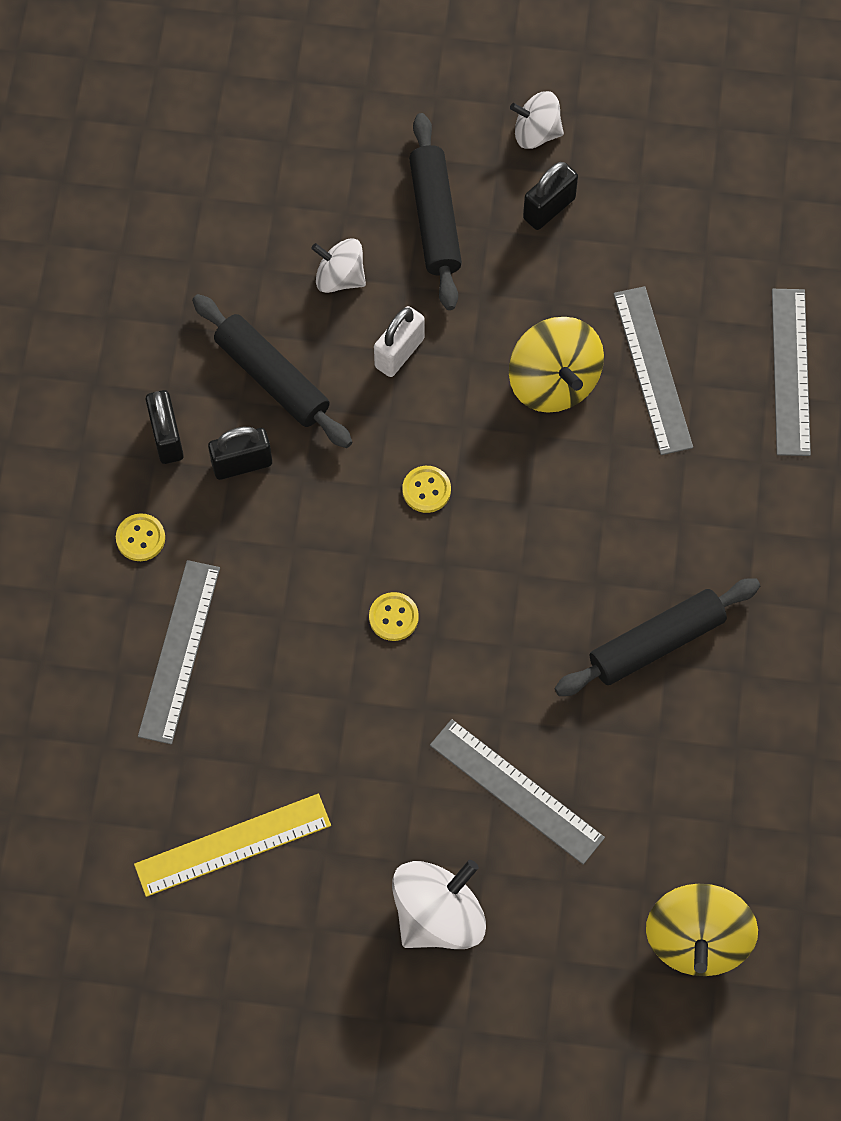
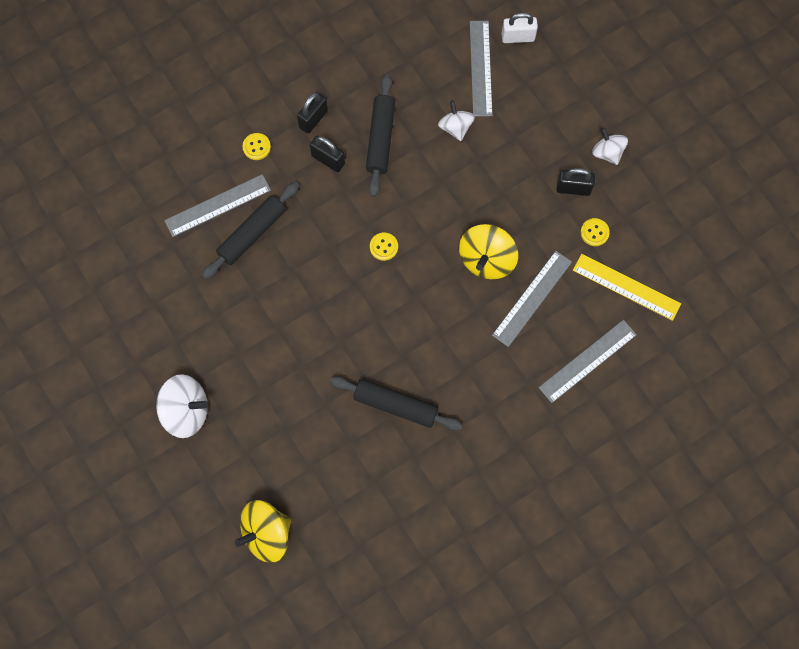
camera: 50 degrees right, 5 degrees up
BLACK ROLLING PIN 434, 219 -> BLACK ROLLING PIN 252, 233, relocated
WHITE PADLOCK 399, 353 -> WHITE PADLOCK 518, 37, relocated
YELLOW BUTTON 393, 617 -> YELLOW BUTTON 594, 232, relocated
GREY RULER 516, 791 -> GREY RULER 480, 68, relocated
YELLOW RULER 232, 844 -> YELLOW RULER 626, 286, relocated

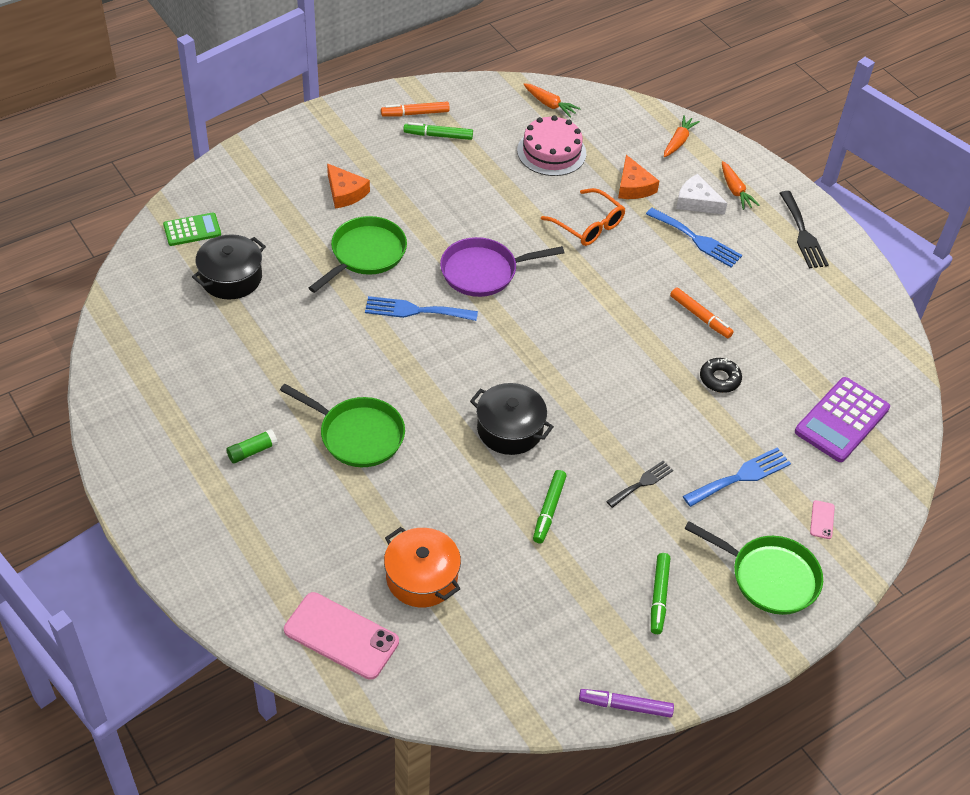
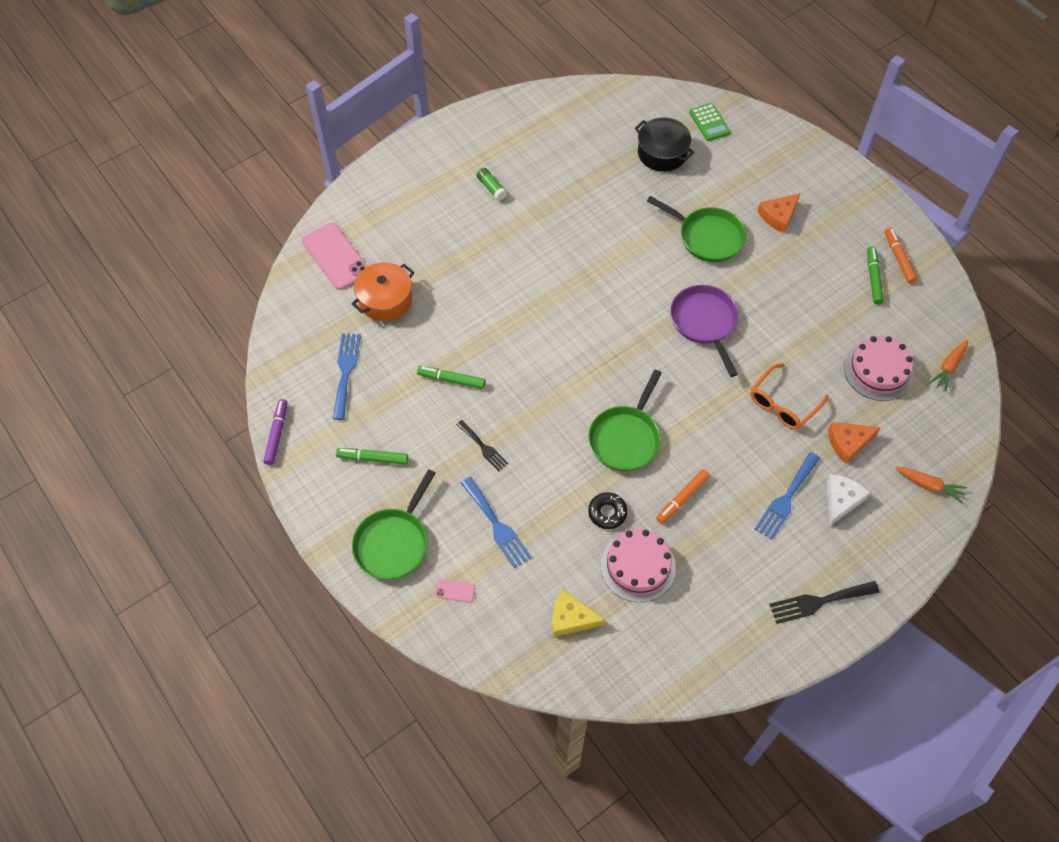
camera: 90 degrees right, 10 degrees up
ORANGE CARROT 735, 190 -> none
BLUE FORK 415, 310 -> BLUE FORK 346, 371, relocated
PURPLE CALCULATOR 842, 420 -> YELLOW CHEESE 571, 618
BLACK POT 509, 429 -> none
GREEN PAN 357, 435 -> GREEN PAN 625, 438, relocated
PINK PHONE 341, 636 -> PINK PHONE 336, 256, 60 degrees counterclockwise
none -> PINK CAKE 638, 566

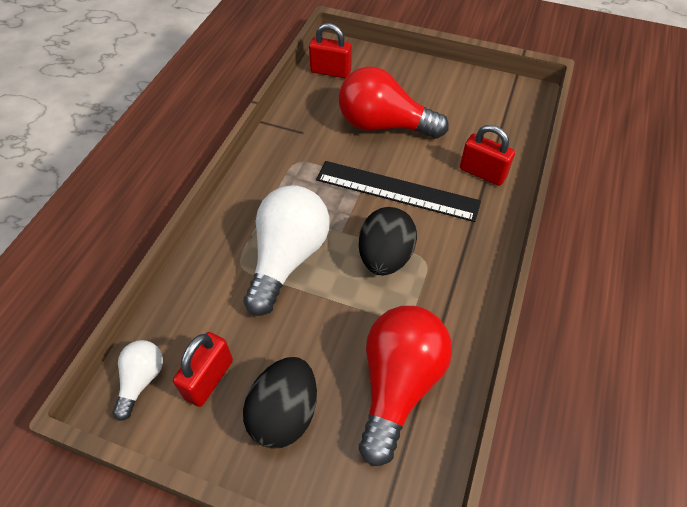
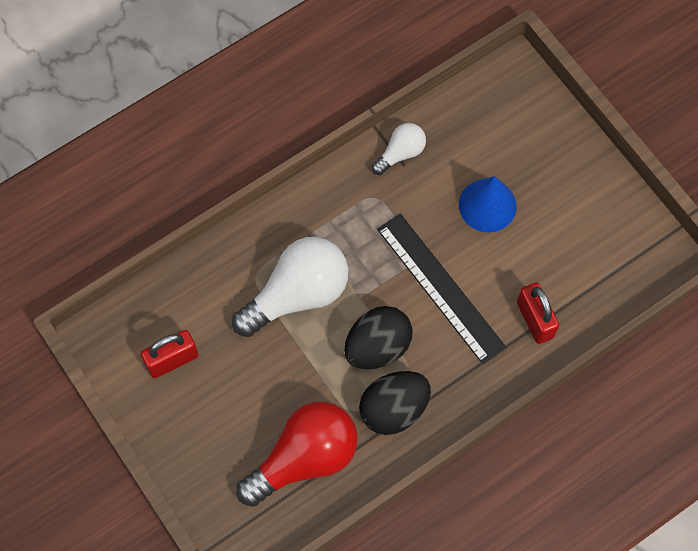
camera: 35 degrees right, 15 degrees up
RED PADLOCK 330, 72 -> none
RED LIGHT BULB 384, 125 -> BLUE CONE 487, 205
WHITE LIGHT BULB 141, 380 -> WHITE LIGHT BULB 400, 153, relocated
BLACK EGG 284, 413 -> BLACK EGG 394, 409, relocated

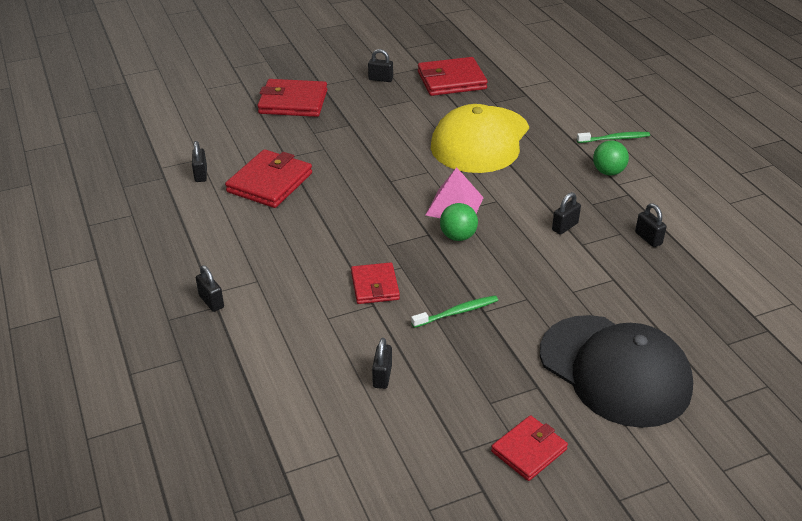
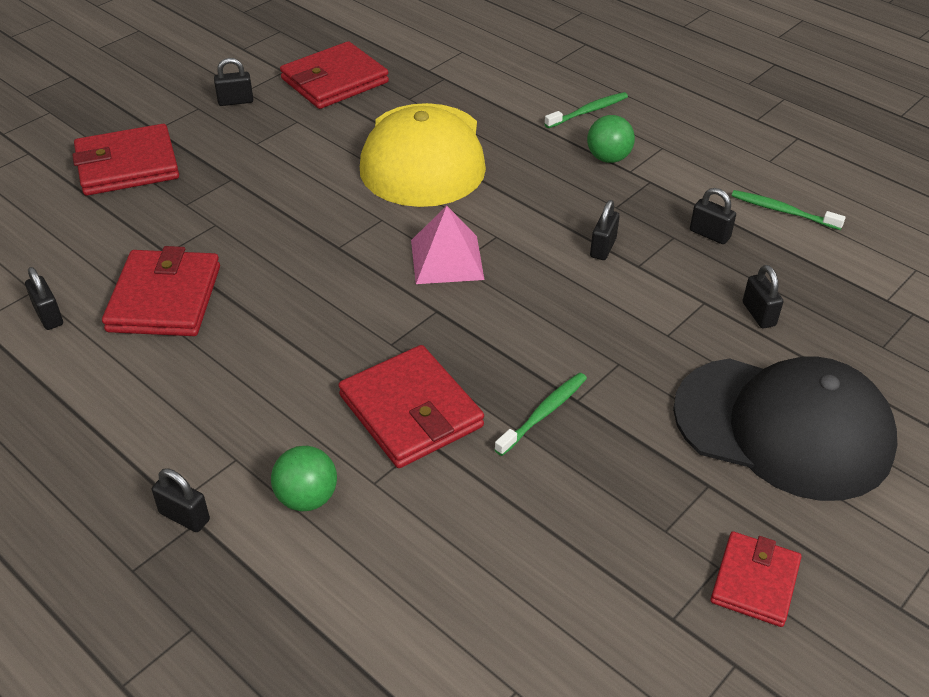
camera: 25 degrees left, 5 degrees up
GREEN BALL 458, 236 -> GREEN BALL 307, 498, relocated
RED WALLET 375, 286 -> RED WALLET 411, 411, x1.59
BLACK PADLOCK 382, 376 -> BLACK PADLOCK 758, 314, relocated
none -> GREEN TOOTHBRUSH 783, 211

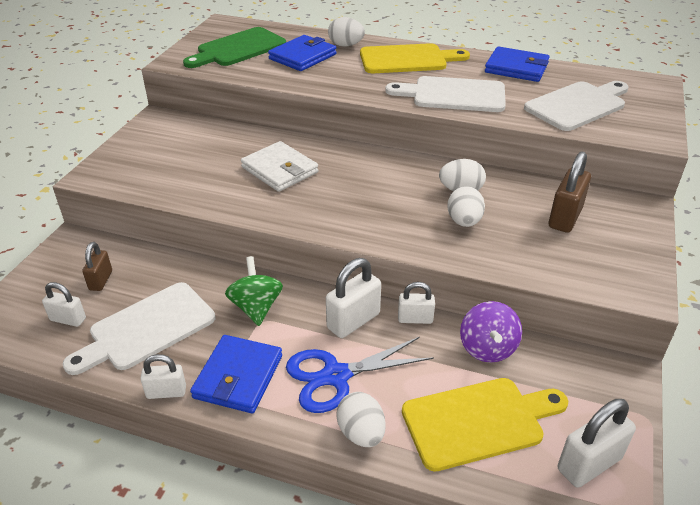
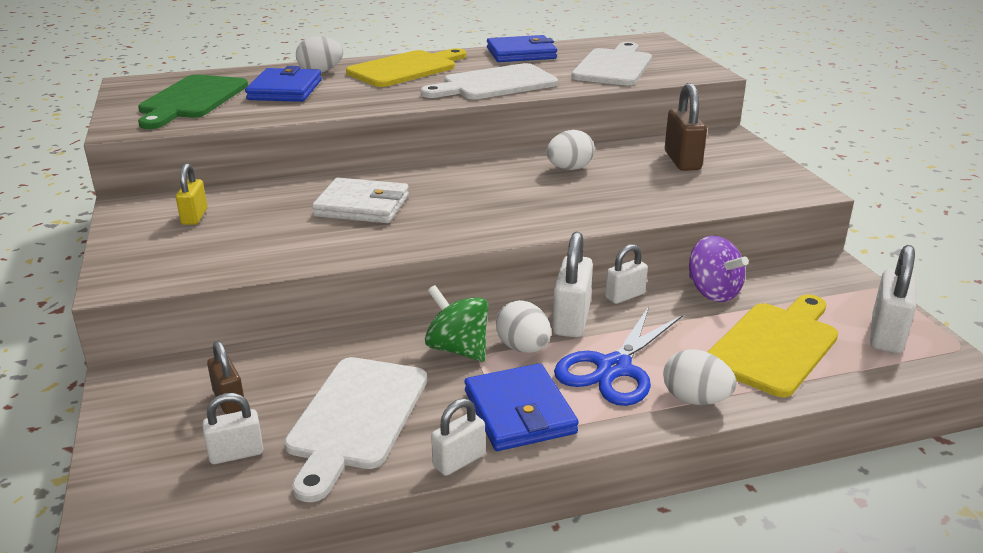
camera: 35 degrees left, 10 degrees down
WHITE EGG 464, 222 -> WHITE EGG 523, 348, relocated
none -> YELLOW PADLOCK 194, 217

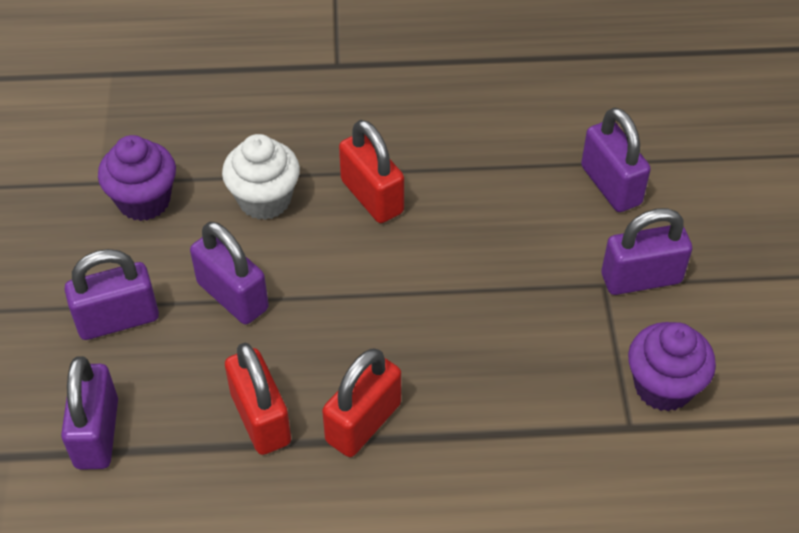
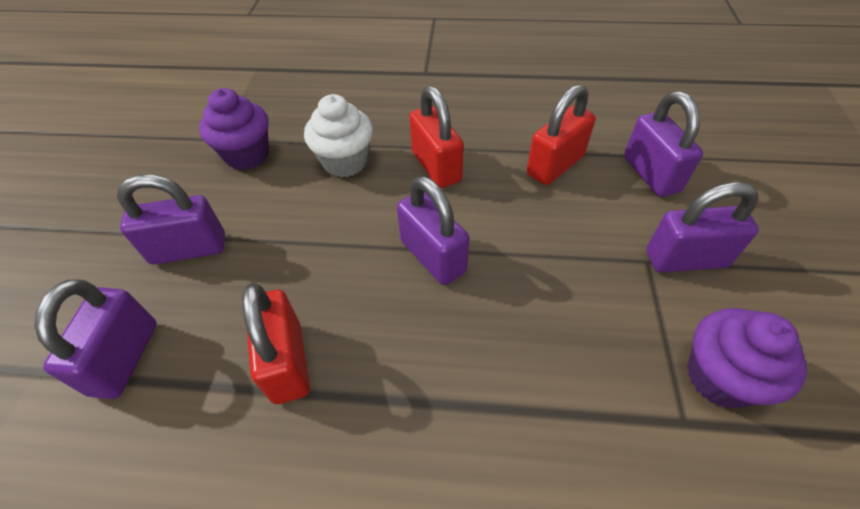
camera: 10 degrees right, 0 degrees up
PURPLE PADLOCK 233, 296 -> PURPLE PADLOCK 433, 256, relocated
RED PADLOCK 363, 422 -> RED PADLOCK 555, 165, relocated

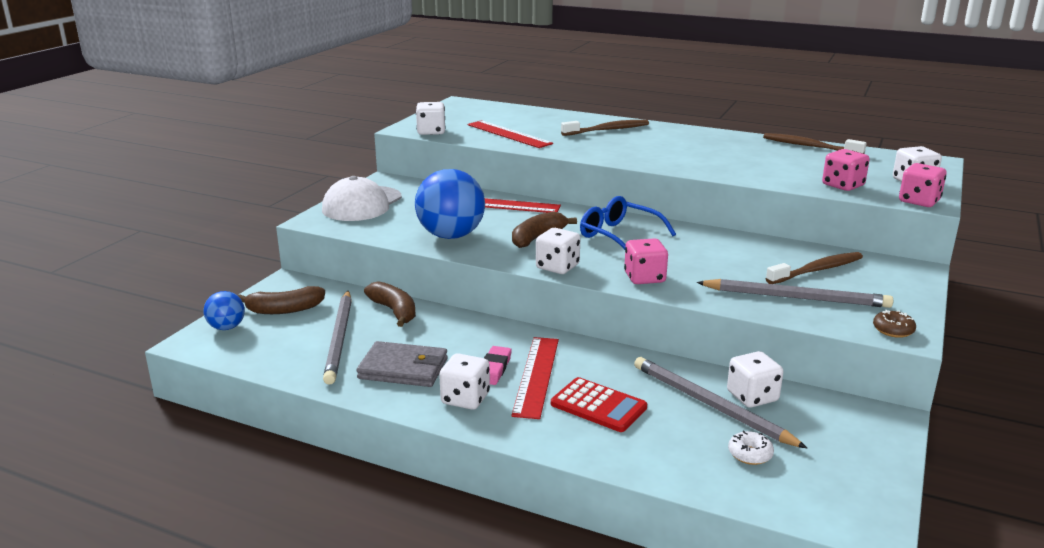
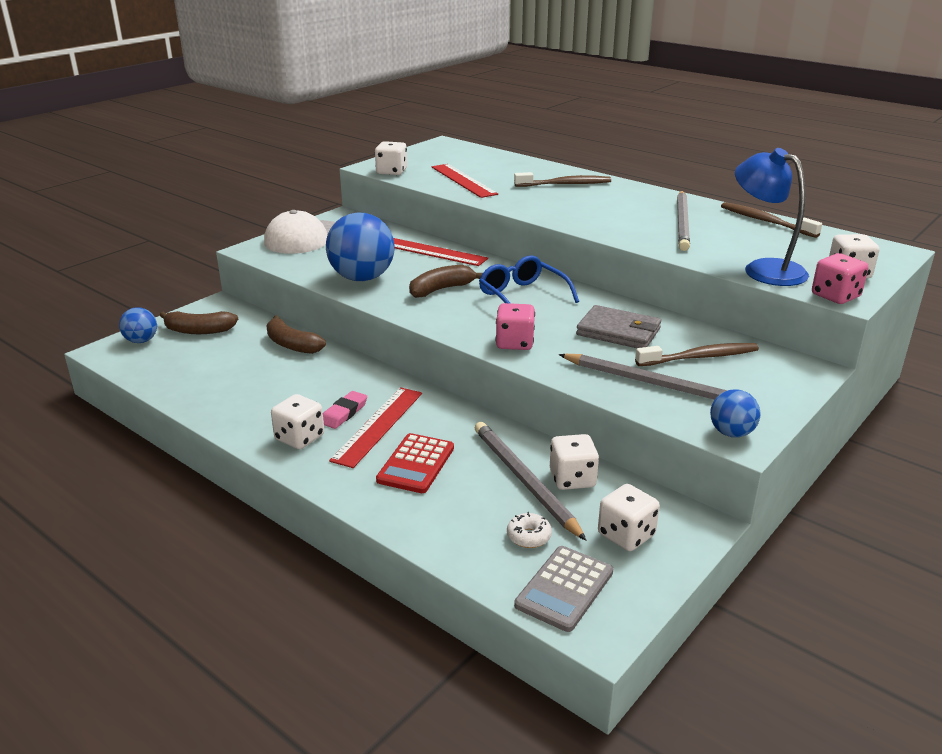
camera: 15 degrees right, 5 degrees up
PINK DICE 843, 185 -> BLUE LAMP 764, 269
WHITE DICE 557, 267 -> WHITE DICE 626, 535, relocated
BROWN BANANA 394, 311 -> BROWN BANANA 292, 344, 150 degrees clockwise
GREY PENCIL 339, 339 -> GREY PENCIL 682, 223, relocated
BROWN DONUT 893, 330 -> BLUE BALL 731, 433
GREY WALLET 403, 369 -> GREY WALLET 618, 332, relocated
RED CALCULATOR 598, 406 -> RED CALCULATOR 416, 464, 60 degrees clockwise
none -> GREY CALCULATOR 564, 588

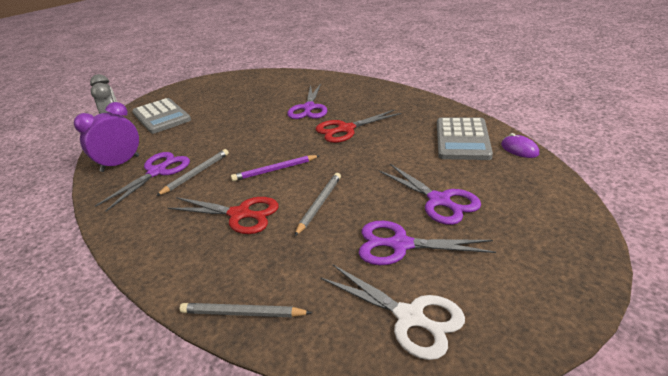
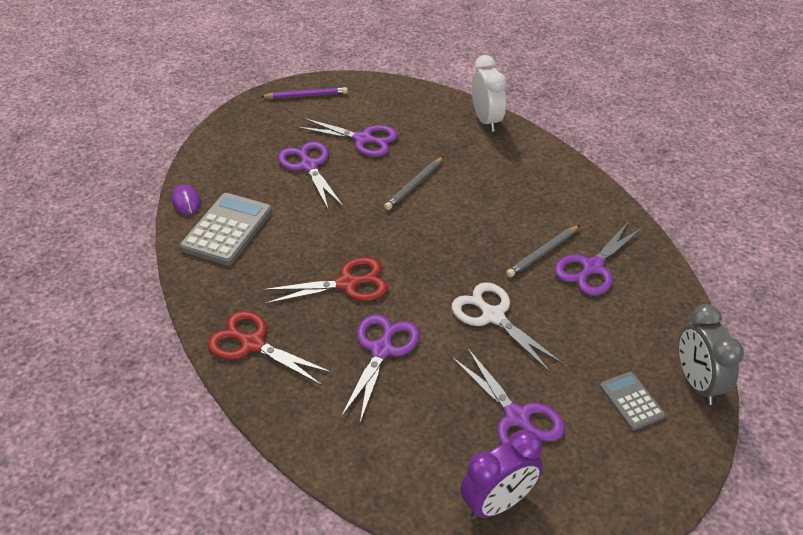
camera: 170 degrees left, 10 degrees up
GREY CALCULATOR 161, 116 -> GREY CALCULATOR 631, 401, x0.56
PURPLE CLOCK 120, 163 -> PURPLE CLOCK 498, 503, relocated
PURPLE PENCIL 275, 170 -> PURPLE PENCIL 306, 96, relocated
RED SCISSORS 240, 214 -> RED SCISSORS 252, 344, relocated
WHITE SCISSORS 410, 317 -> WHITE SCISSORS 492, 316, relocated
GREY PENCIL 242, 313 -> WHITE CLOCK 486, 120
none -> PURPLE SCISSORS 517, 417

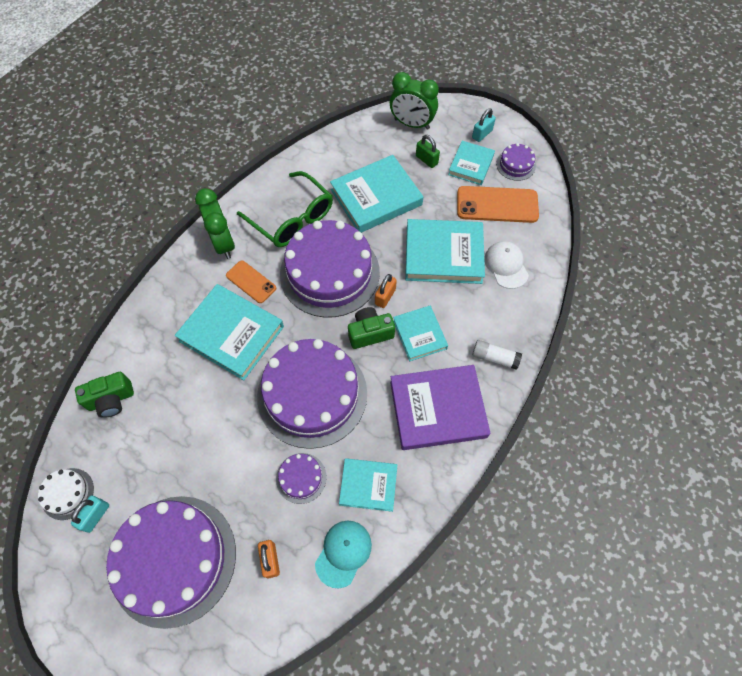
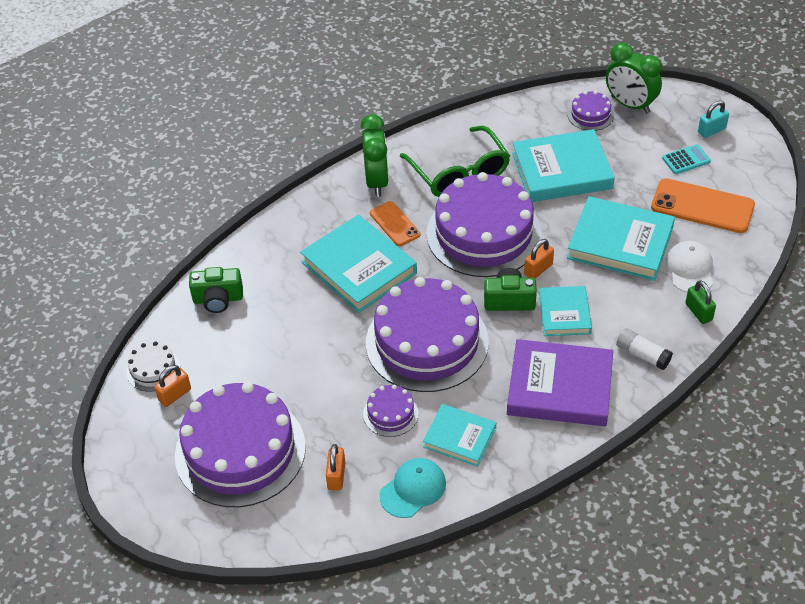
camera: 20 degrees right, 15 degrees down
GREEN PADLOCK 426, 160 -> GREEN PADLOCK 698, 312, relocated
TURQUOISE BOOK 471, 165 -> TURQUOISE CALCULATOR 686, 160
PURPLE CAKE 515, 165 -> PURPLE CAKE 590, 115, relocated
TURQUOISE PADLOCK 95, 516 -> ORANGE PADLOCK 175, 395

